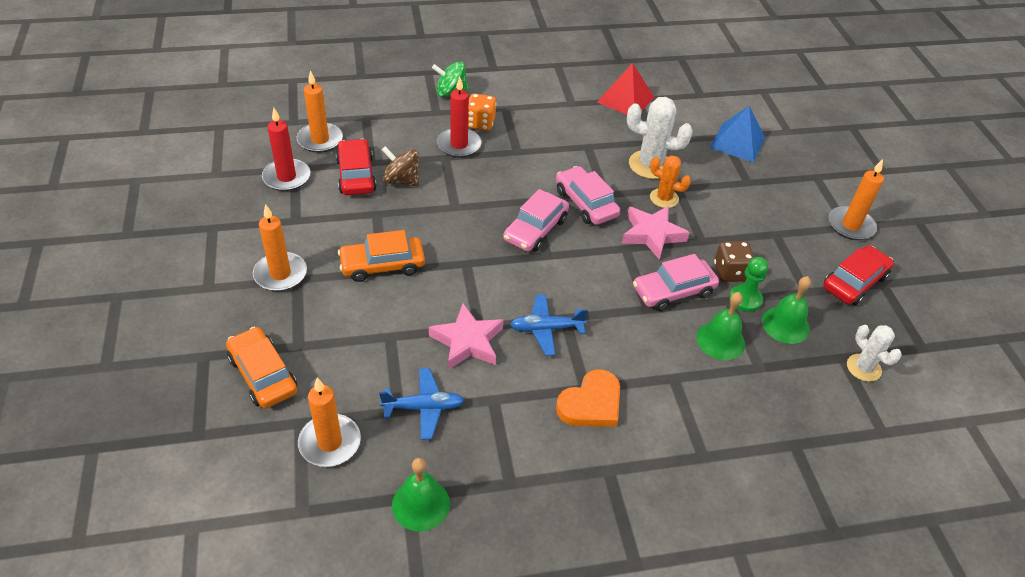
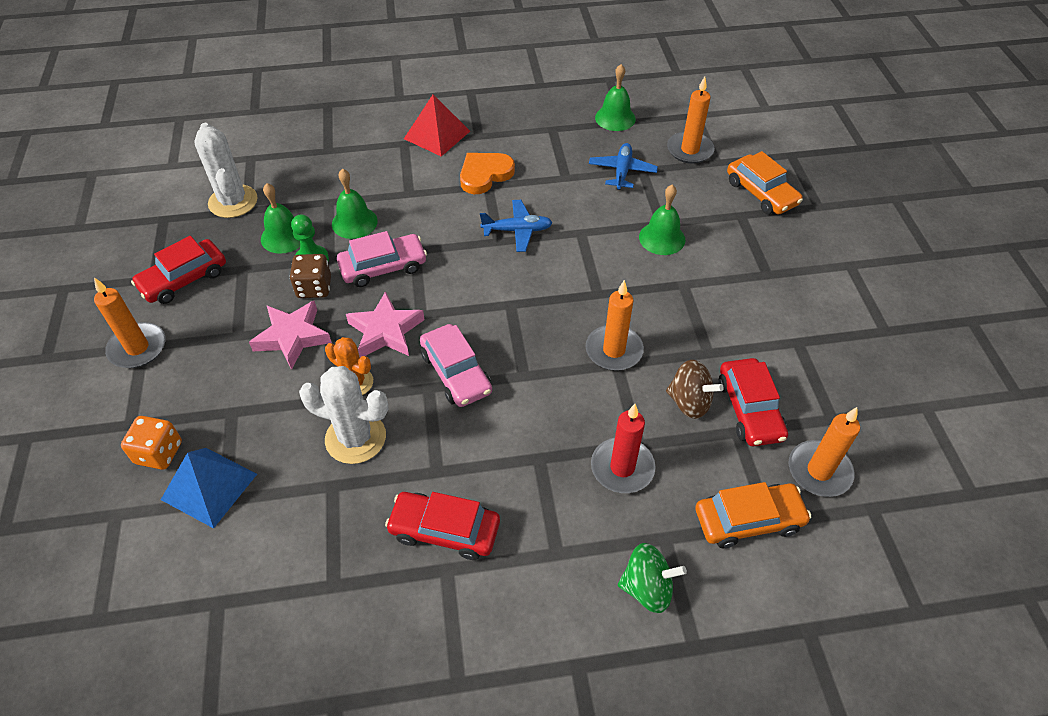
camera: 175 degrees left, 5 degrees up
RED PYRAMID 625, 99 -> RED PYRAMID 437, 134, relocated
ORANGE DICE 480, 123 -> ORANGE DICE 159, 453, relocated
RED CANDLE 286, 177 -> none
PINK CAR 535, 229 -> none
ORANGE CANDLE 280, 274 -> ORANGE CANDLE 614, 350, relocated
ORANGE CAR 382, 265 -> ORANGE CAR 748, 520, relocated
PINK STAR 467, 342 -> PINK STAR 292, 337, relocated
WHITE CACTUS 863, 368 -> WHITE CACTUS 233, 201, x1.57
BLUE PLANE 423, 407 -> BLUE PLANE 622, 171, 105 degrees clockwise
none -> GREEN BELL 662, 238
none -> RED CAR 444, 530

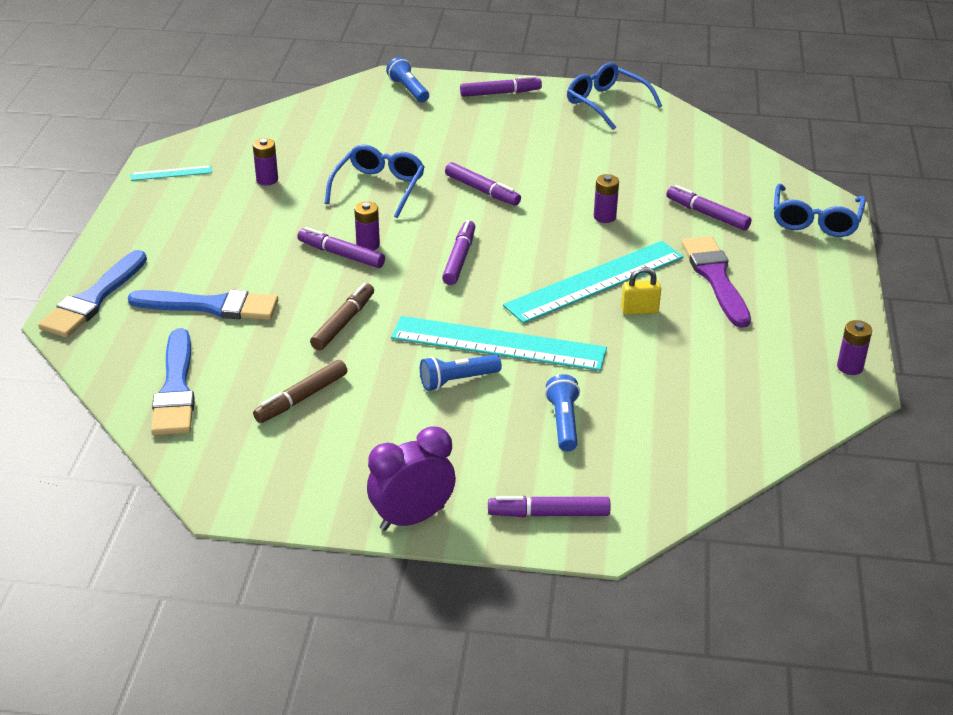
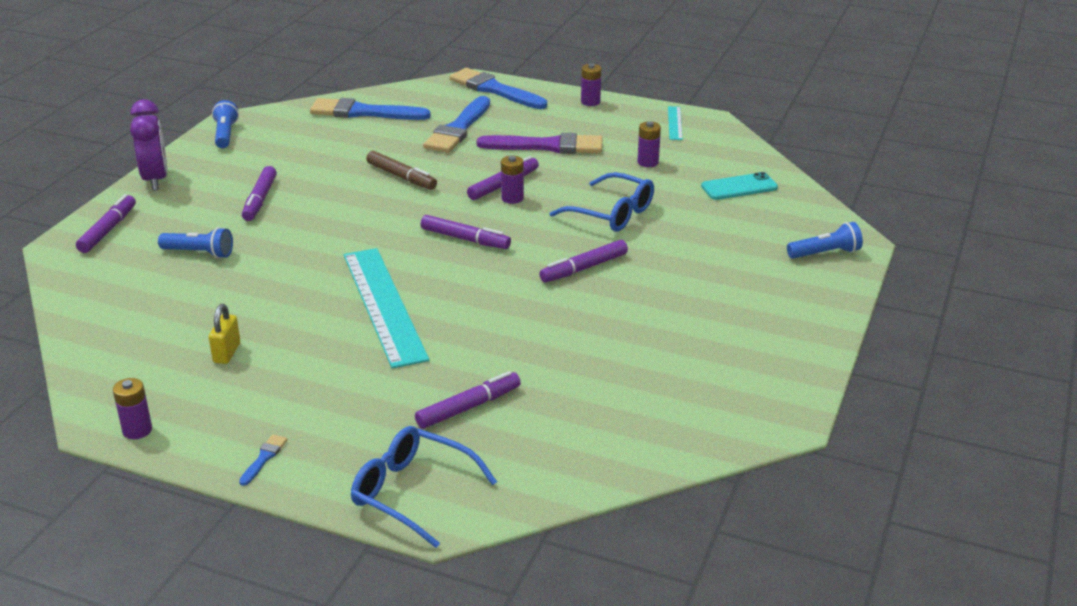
camera: 105 degrees right, 5 degrees down
BLUE GLASSES 606, 103 -> none
PURPLE MARKER 500, 93 -> PURPLE MARKER 260, 200, relocated
PURPLE BATTERY 604, 217 -> PURPLE BATTERY 590, 102, relocated
PURPLE BRUSH 715, 278 -> PURPLE BRUSH 547, 146, relocated
YELLOW PADLOCK 639, 310 -> YELLOW PADLOCK 227, 353, relocated
TURQUOISE RULER 498, 343 -> none
BLUE FLASHLIGHT 457, 381 -> BLUE FLASHLIGHT 225, 134, relocated
BROWN MARKER 301, 398 -> none
none -> TURQUOISE PHONE 739, 187
none -> BLUE BRUSH 264, 458

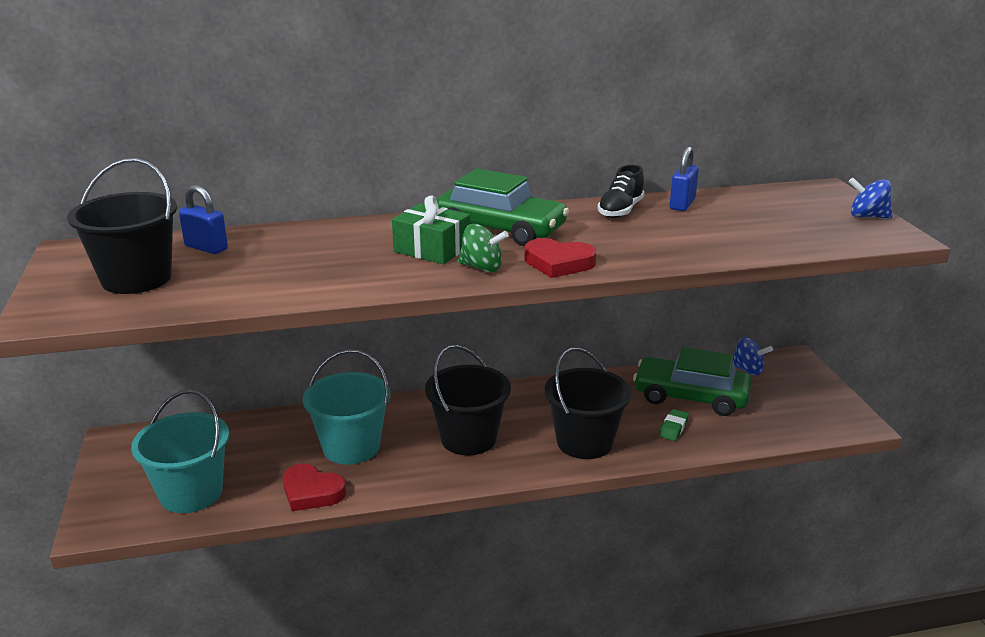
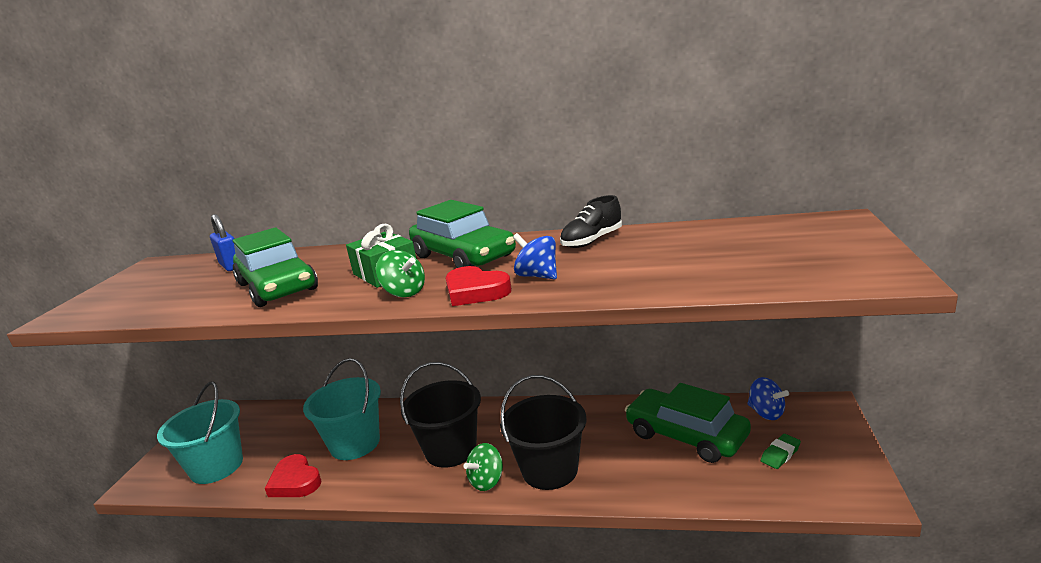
camera: 25 degrees right, 5 degrees down
BLUE PADLOCK 682, 204 -> none
BLACK BUCKET 136, 279 -> none
BLUE SPINNING TOP 867, 216 -> BLUE SPINNING TOP 538, 276, relocated
GREEN ERASER 673, 428 -> GREEN ERASER 780, 454, relocated
none -> GREEN CAR 277, 287
none -> GREEN SPINNING TOP 487, 481

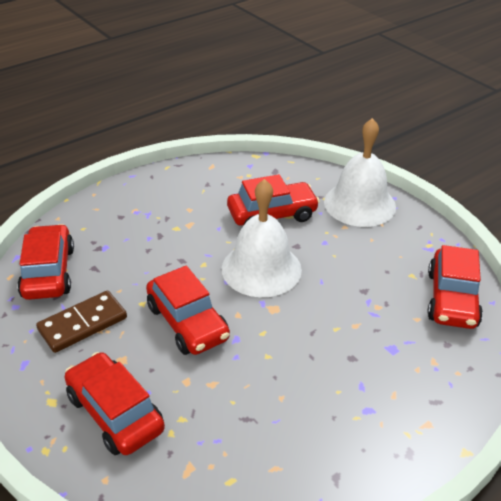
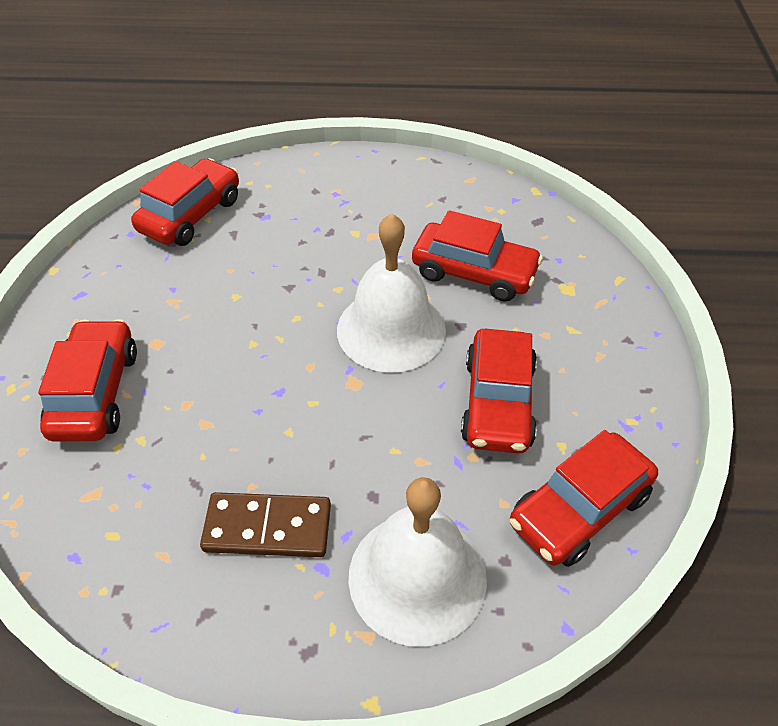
camera: 40 degrees right, 10 degrees up
WHITE BELL 359, 204 -> WHITE BELL 417, 576, relocated
RED CAR 187, 322 -> RED CAR 498, 402, relocated
BROWN DOMINO 83, 324 -> BROWN DOMINO 267, 528, relocated

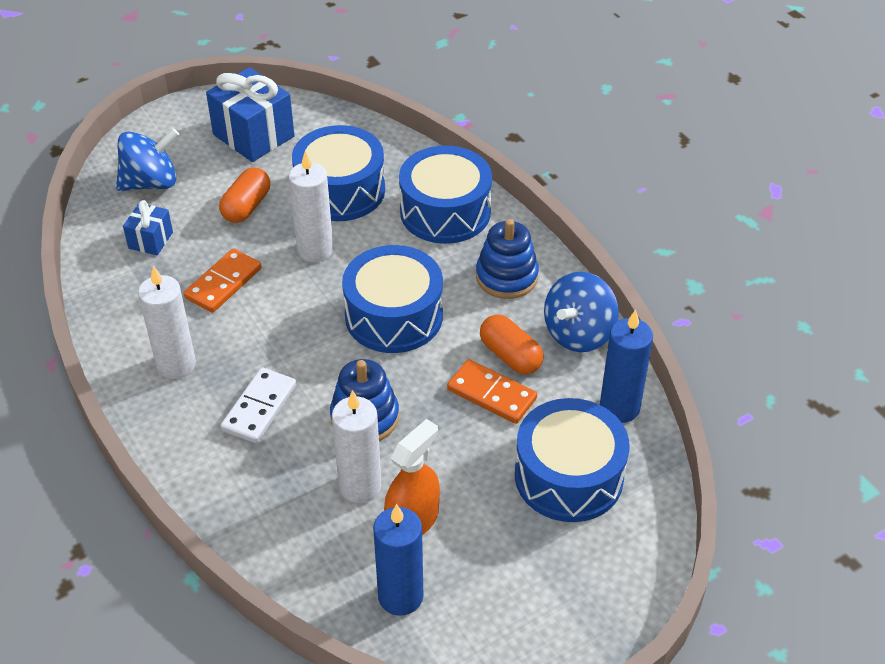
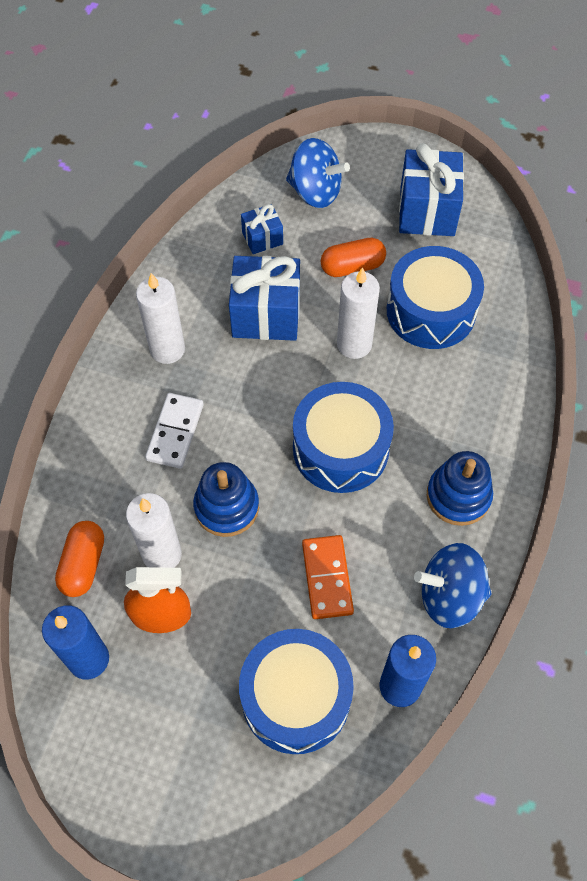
camera: 50 degrees right, 15 degrees up
BLUE DRUM 445, 211 -> none
ORANGE DOMINO 223, 283 -> BLUE GIFT 266, 315
ORANGE CAPSULE 510, 356 -> ORANGE CAPSULE 83, 564, relocated
WHITE DOMINO 259, 408 -> WHITE DOMINO 175, 432, 60 degrees counterclockwise

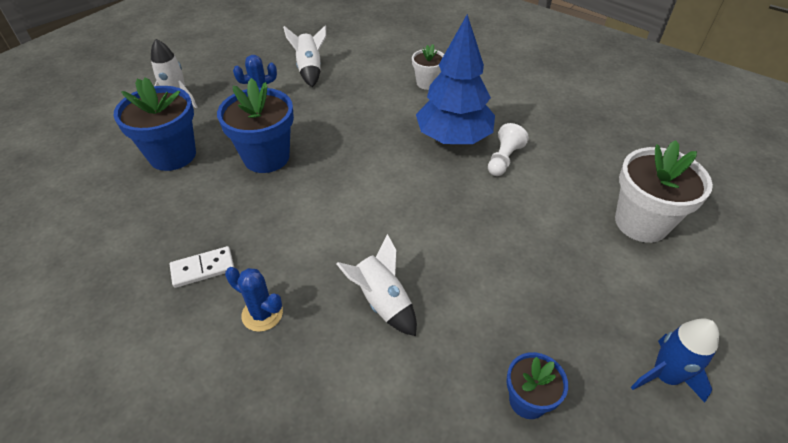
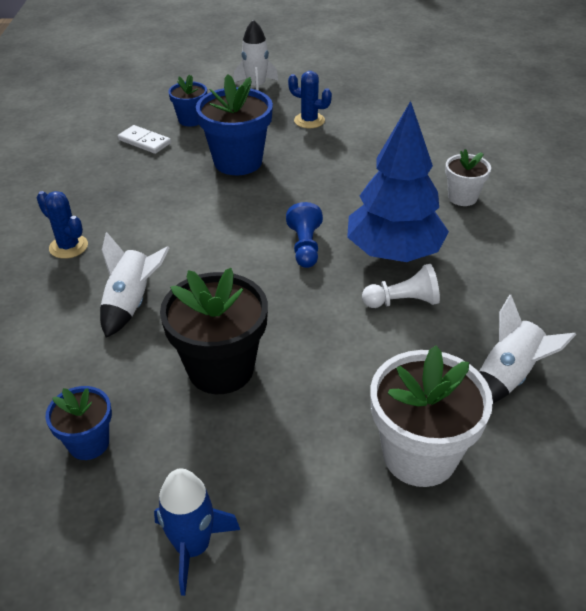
camera: 55 degrees right, 5 degrees down
WHITE ROCKET 310, 70 -> WHITE ROCKET 508, 376, relocated
BLUE FLOWER POT 172, 155 -> BLUE FLOWER POT 191, 120, x0.56
WHITE DOMINO 203, 268 -> WHITE DOMINO 144, 141, relocated
BLUE CACTUS 262, 314 -> BLUE CACTUS 68, 247, 45 degrees counterclockwise
none -> BLUE PAWN 305, 246
none -> BLACK FLOWER POT 221, 369

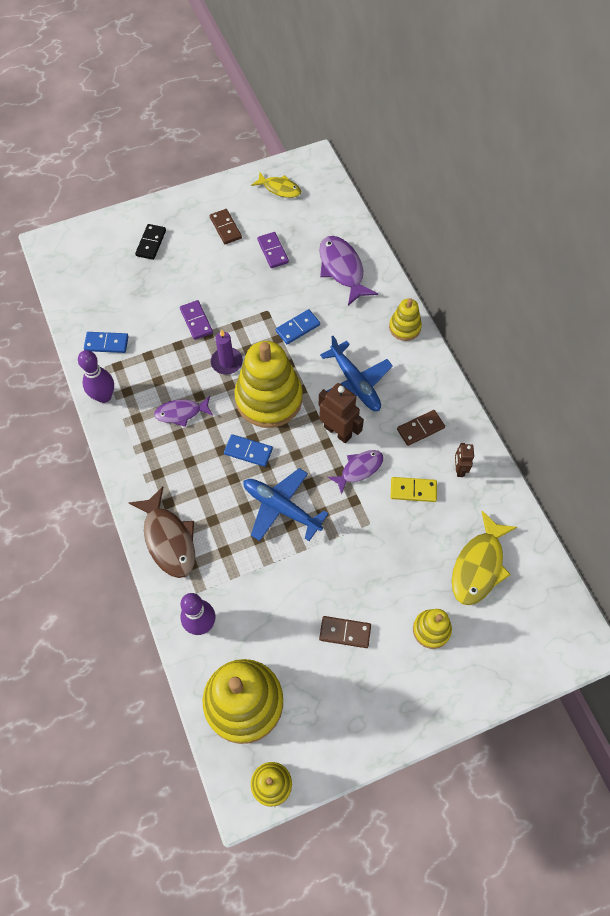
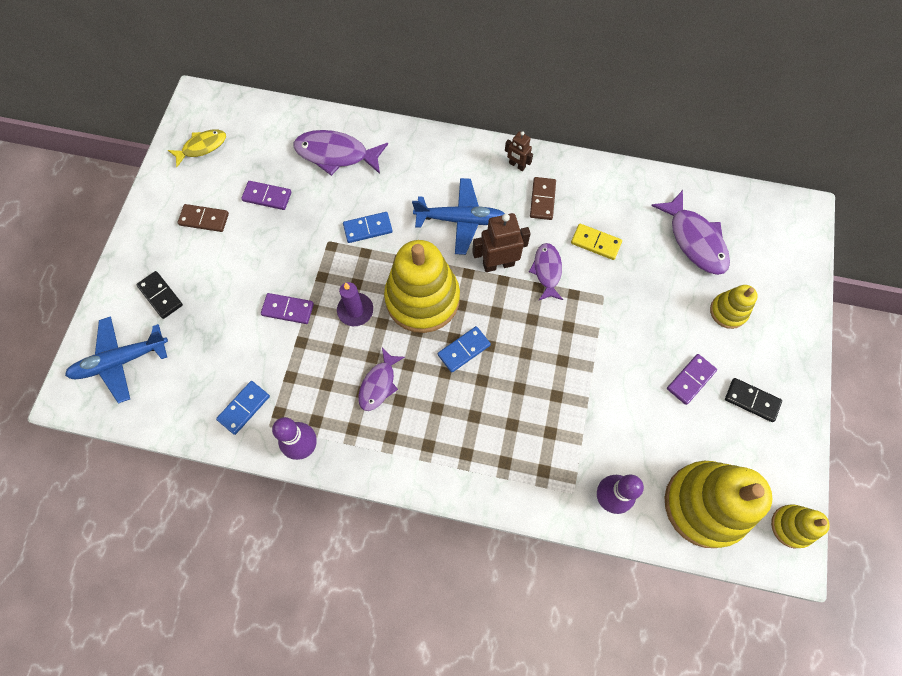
camera: 55 degrees left, 5 degrees up
YELLOW STACKING TOY 404, 327 -> none
BLUE DOMINO 298, 328 -> BLUE DOMINO 368, 228, 75 degrees clockwise
BROWN ROBOT 459, 469 -> BROWN ROBOT 517, 165, relocated
BLUE PLANE 281, 508 -> BLUE PLANE 120, 361, relocated
YELLOW DOMINO 413, 490 -> YELLOW DOMINO 595, 243, 75 degrees clockwise
BROWN FISH 168, 539 -> none
YELLOW FISH 479, 566 -> PURPLE FISH 694, 240
BROWN DOMINO 345, 632 -> PURPLE DOMINO 690, 379
none -> BLACK DOMINO 751, 400

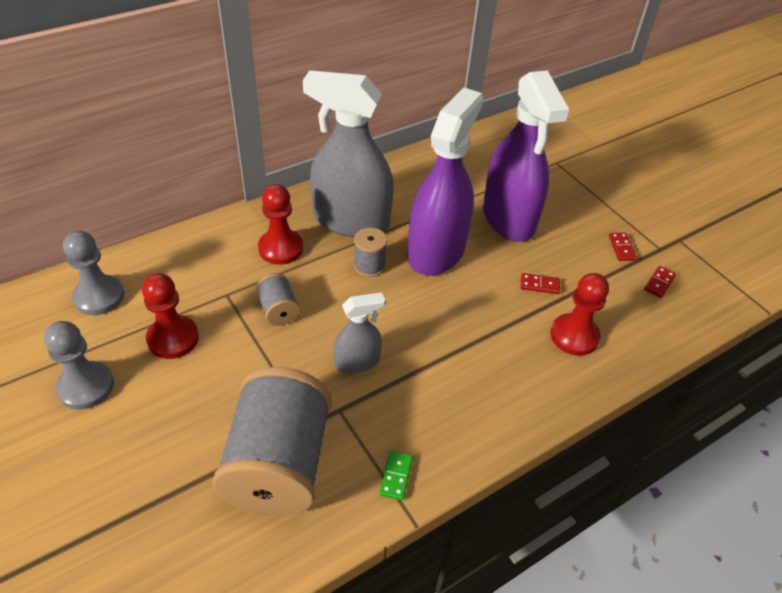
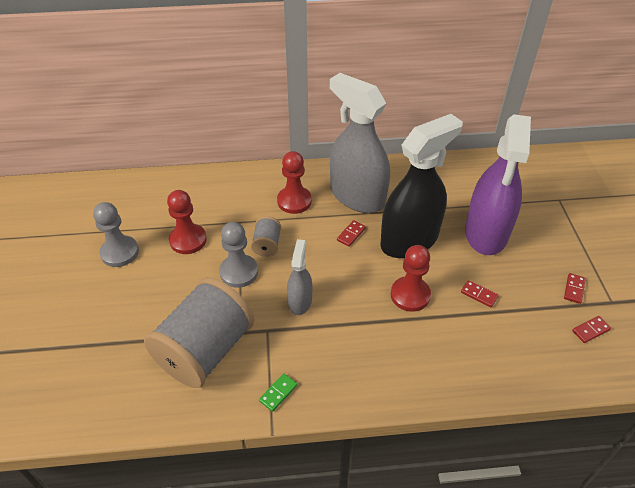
camera: 30 degrees right, 0 degrees up
PURPLE SPRAY BOTTLE 436, 251 -> BLACK SPRAY BOTTLE 409, 240
GREY SPOOL 369, 265 -> RED DOMINO 351, 234
GREY PAWN 99, 296 -> GREY PAWN 239, 272, relocated
RED PAWN 574, 336 -> RED PAWN 410, 295, relocated
GREY SPRAY BOTTLE 357, 362 -> GREY SPRAY BOTTLE 300, 301, 90 degrees counterclockwise

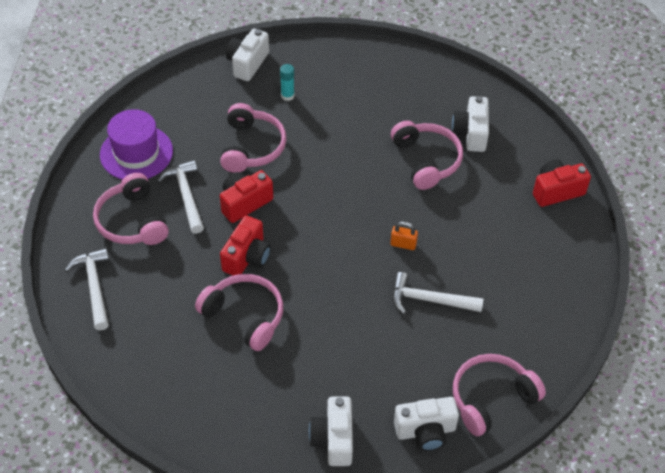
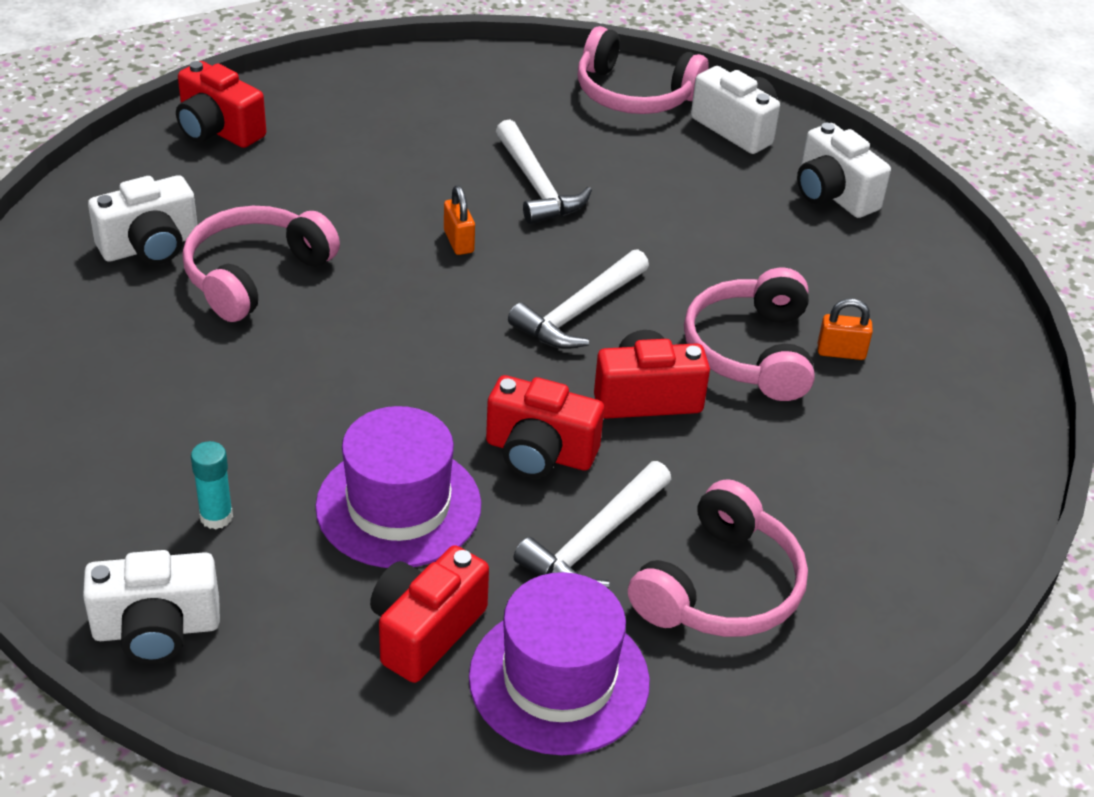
camera: 125 degrees left, 10 degrees down
PINK HEADPHONES 251, 147 -> PURPLE HAT 398, 506
WHITE HAMMER 94, 287 -> WHITE HAMMER 579, 312, relocated
WHITE CAMERA 333, 439 -> WHITE CAMERA 833, 194, 90 degrees clockwise
none -> ORANGE PADLOCK 841, 352
none -> RED CAMERA 425, 631

